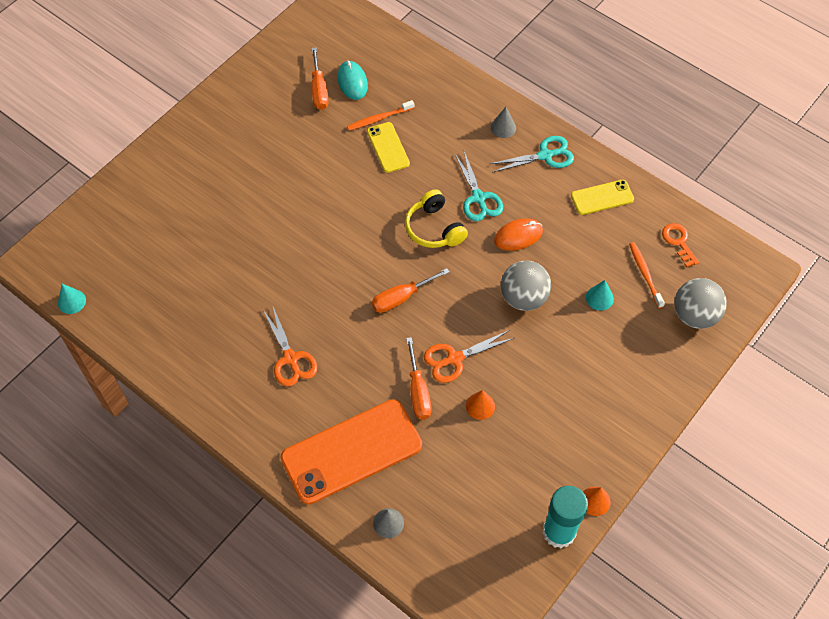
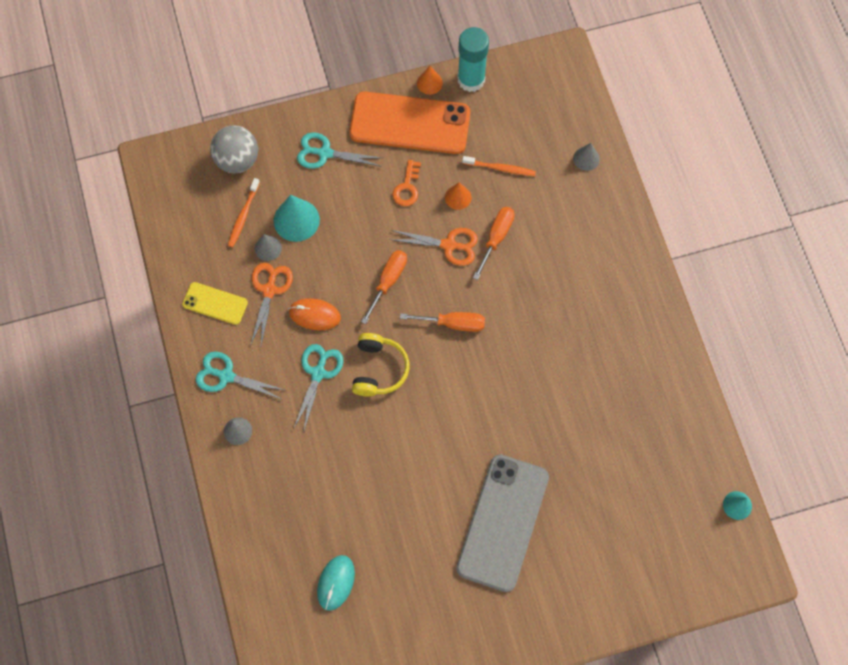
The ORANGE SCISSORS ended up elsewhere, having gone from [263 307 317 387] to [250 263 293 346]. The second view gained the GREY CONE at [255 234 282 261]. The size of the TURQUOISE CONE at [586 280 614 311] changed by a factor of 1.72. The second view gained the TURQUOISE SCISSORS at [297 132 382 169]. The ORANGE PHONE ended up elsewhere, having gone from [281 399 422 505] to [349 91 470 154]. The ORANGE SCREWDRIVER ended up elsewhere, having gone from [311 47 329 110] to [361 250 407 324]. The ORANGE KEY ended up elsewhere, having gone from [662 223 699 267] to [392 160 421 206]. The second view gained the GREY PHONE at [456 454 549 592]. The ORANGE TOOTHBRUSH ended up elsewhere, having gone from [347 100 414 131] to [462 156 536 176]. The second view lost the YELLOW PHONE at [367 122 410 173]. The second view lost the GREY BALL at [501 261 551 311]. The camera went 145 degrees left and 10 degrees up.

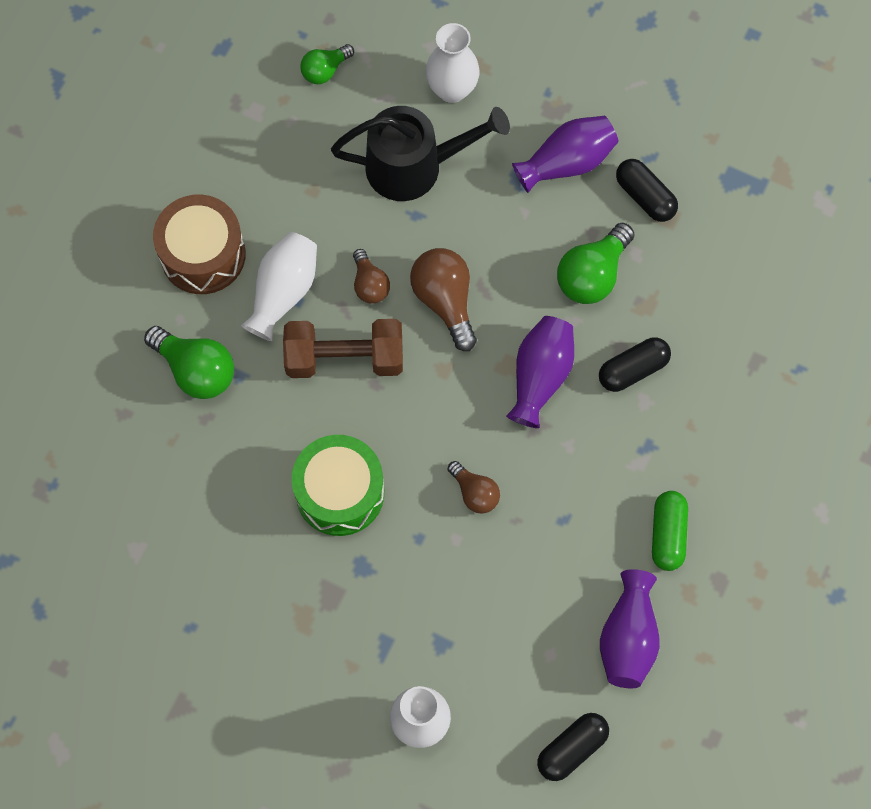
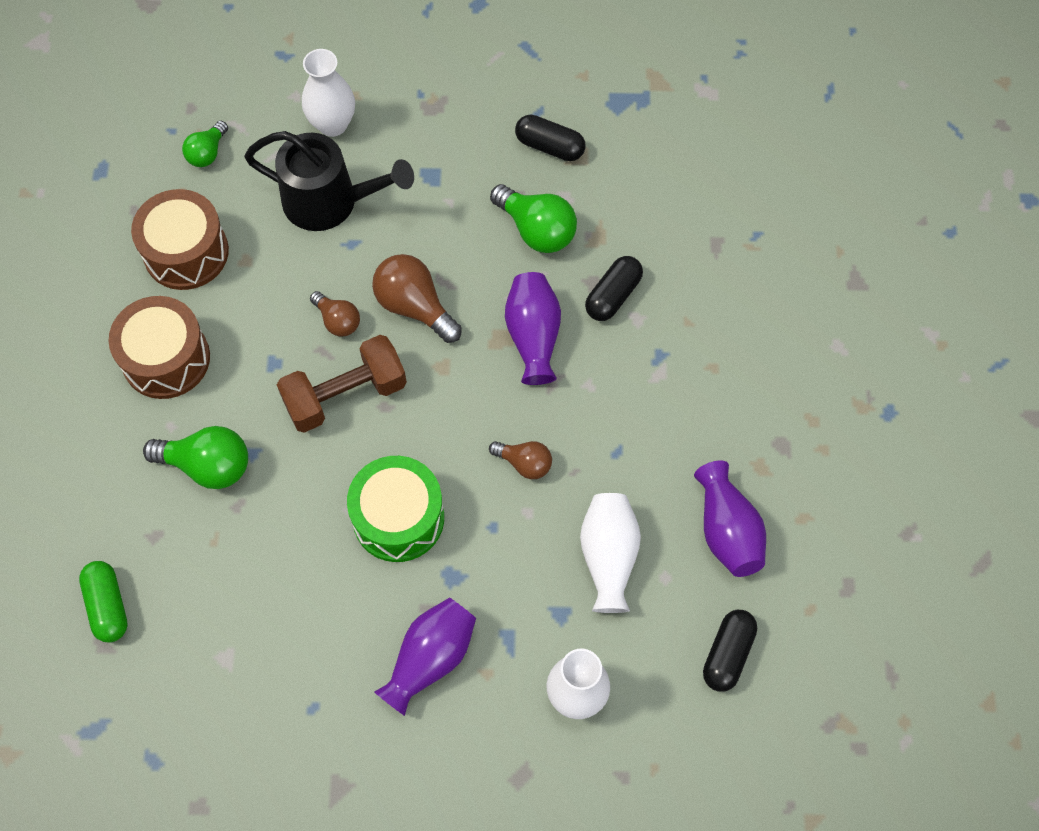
The GREEN CAPSULE ended up elsewhere, having gone from [652 491 688 571] to [79 561 128 643]. The second view gained the BROWN DRUM at [131 189 229 290]. The BLACK WATERING CAN at [331 106 510 201] ended up facing another way, 45 degrees clockwise from before. The PURPLE VASE ended up elsewhere, having gone from [512 116 619 193] to [374 597 476 716]. The GREEN LIGHT BULB at [557 223 634 304] ended up facing another way, 60 degrees counterclockwise from before. The WHITE VASE ended up elsewhere, having gone from [241 232 317 341] to [580 493 641 613]. The camera went 25 degrees left and 5 degrees down.

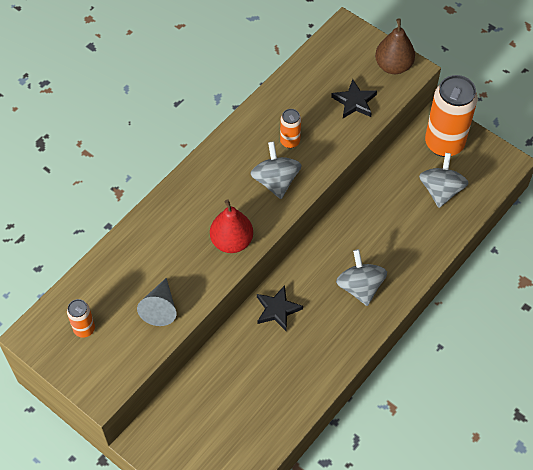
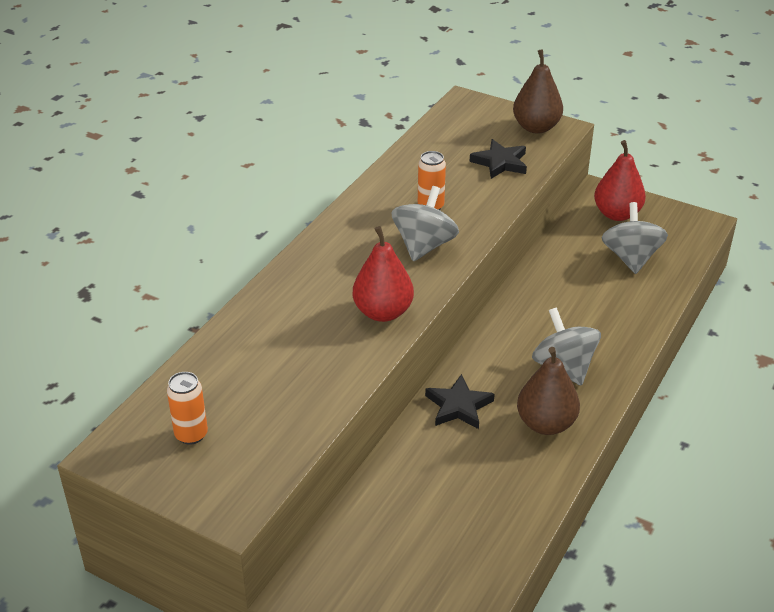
The GREY SPINNING TOP at [250 141 302 199] ended up facing another way, 45 degrees clockwise from before. The second view gained the BROWN PEAR at [517 347 580 435]. Where the ORANGE CAN stood at [425 75 477 157], the RED PEAR came to stand at [594 140 646 221]. The second view lost the GREY CONE at [137 278 176 326]. The camera went 10 degrees left and 20 degrees down.

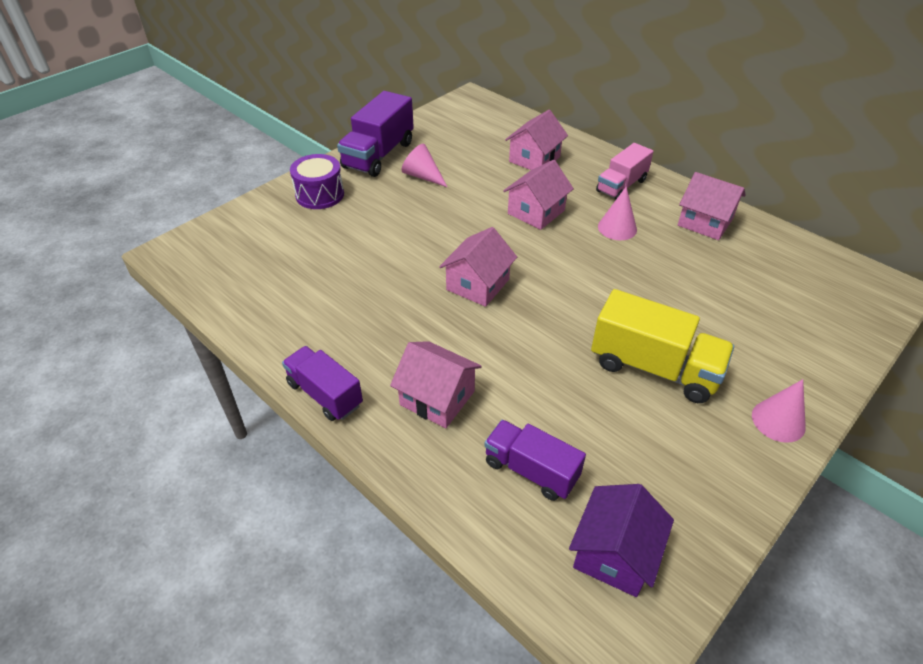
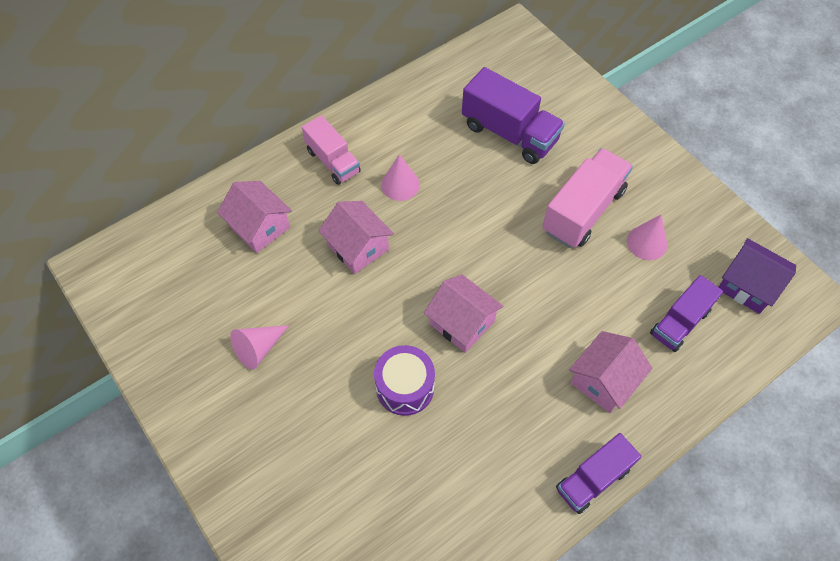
The PURPLE DRUM ended up elsewhere, having gone from [290 154 344 209] to [374 345 435 416]. The PURPLE TRUCK ended up elsewhere, having gone from [337 91 414 177] to [462 67 565 164]. What was the YELLOW TRUCK at [591 289 734 403] turned into the PINK TRUCK at [542 148 633 248]. The PINK CONE ended up elsewhere, having gone from [752 379 806 443] to [627 214 667 260]. The second view lost the PINK HOUSE at [678 172 745 240]. The camera went 80 degrees left and 15 degrees up.

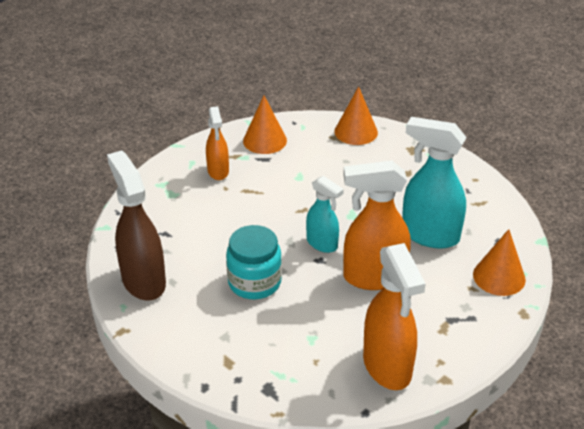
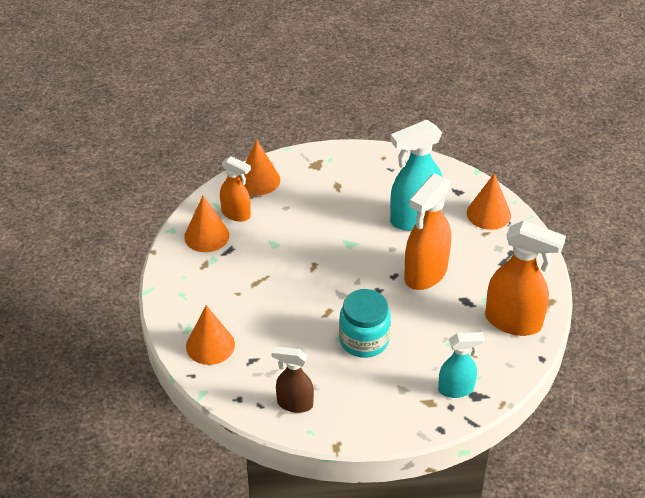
The second view gained the ORANGE CONE at [186 305 235 365]. The ORANGE SPRAY BOTTLE ended up elsewhere, having gone from [206 106 229 180] to [220 156 251 221]. The size of the BROWN SPRAY BOTTLE at [107 150 166 301] changed by a factor of 0.60. The TURQUOISE SPRAY BOTTLE ended up elsewhere, having gone from [306 176 344 253] to [438 332 485 398]. The camera went 50 degrees left and 5 degrees up.

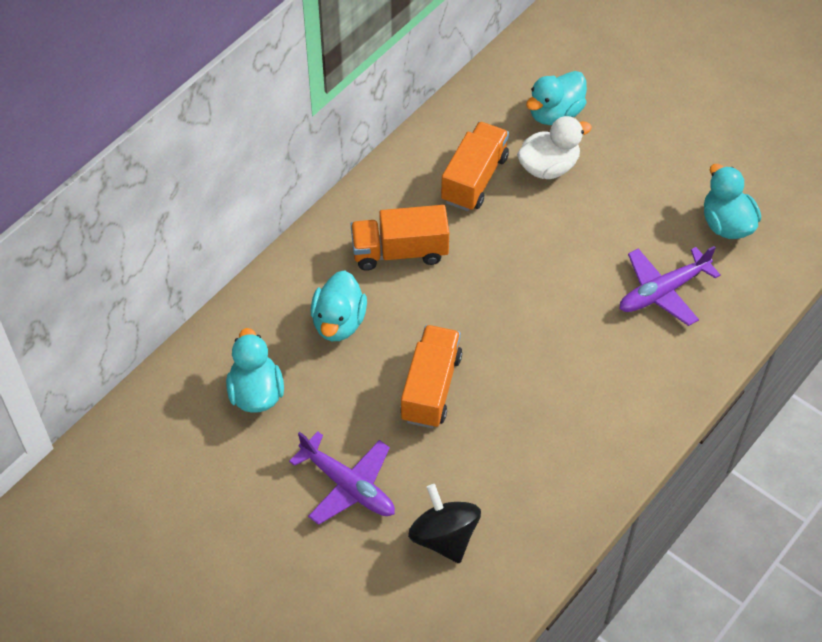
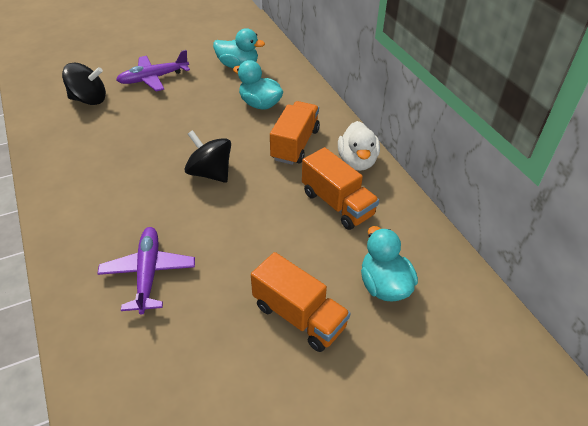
The second view gained the BLACK SPINNING TOP at [185 130 231 183]. The ORANGE TRUCK ended up elsewhere, having gone from [400 325 462 428] to [251 252 351 352]. The WHITE DUCK ended up elsewhere, having gone from [517 116 592 179] to [338 121 380 171]. The second view lost the TURQUOISE DUCK at [704 164 761 239]. The camera went 115 degrees right and 10 degrees down.

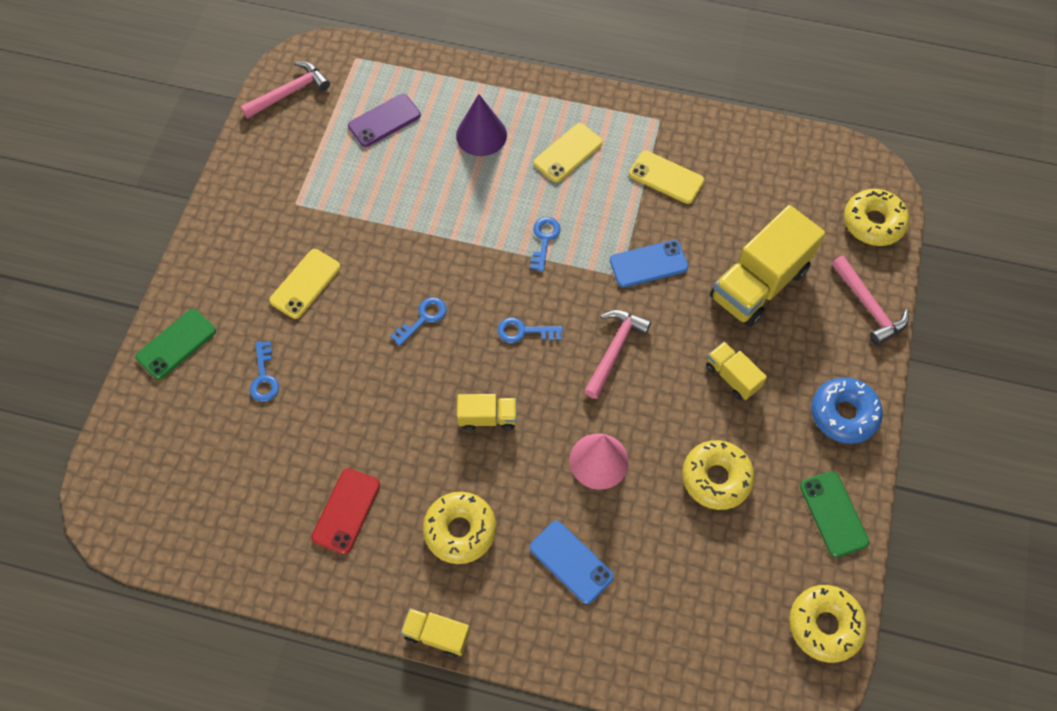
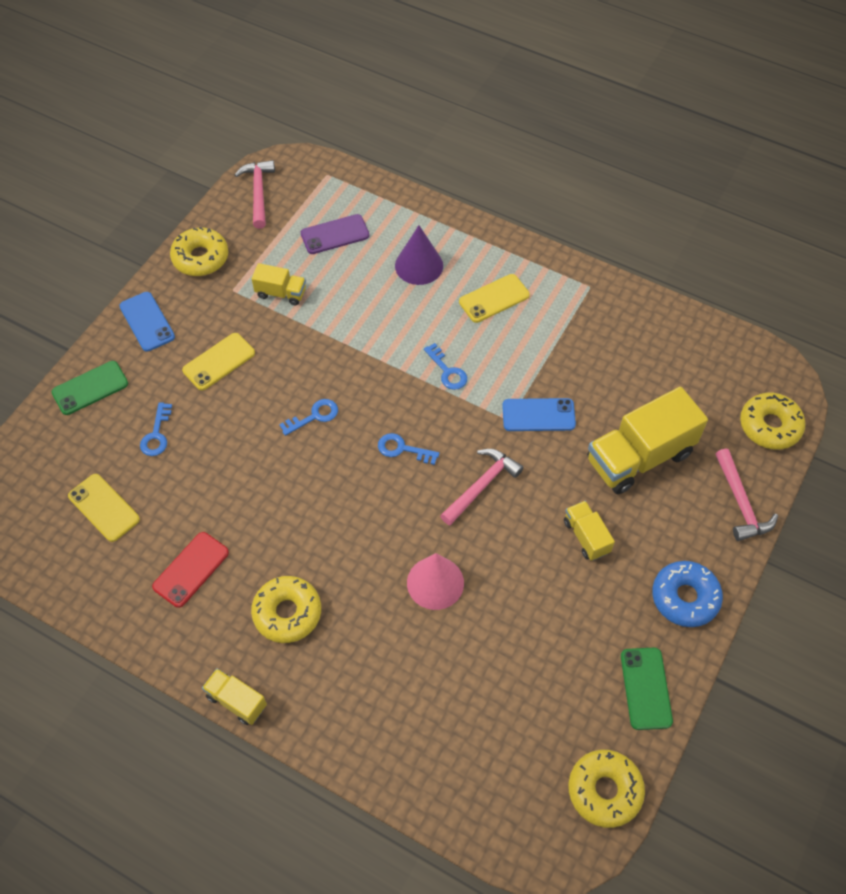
The YELLOW PHONE ended up elsewhere, having gone from [629 151 705 204] to [68 474 140 542]. The BLUE PHONE ended up elsewhere, having gone from [530 521 614 604] to [119 292 175 351]. The YELLOW DONUT ended up elsewhere, having gone from [682 440 755 510] to [170 227 228 276]. The PINK HAMMER at [240 61 330 118] ended up facing another way, 75 degrees counterclockwise from before. The YELLOW TRUCK ended up elsewhere, having gone from [457 394 517 431] to [252 263 306 305]. The BLUE KEY at [530 217 561 271] ended up facing another way, 120 degrees clockwise from before. The camera went 15 degrees right and 5 degrees down.

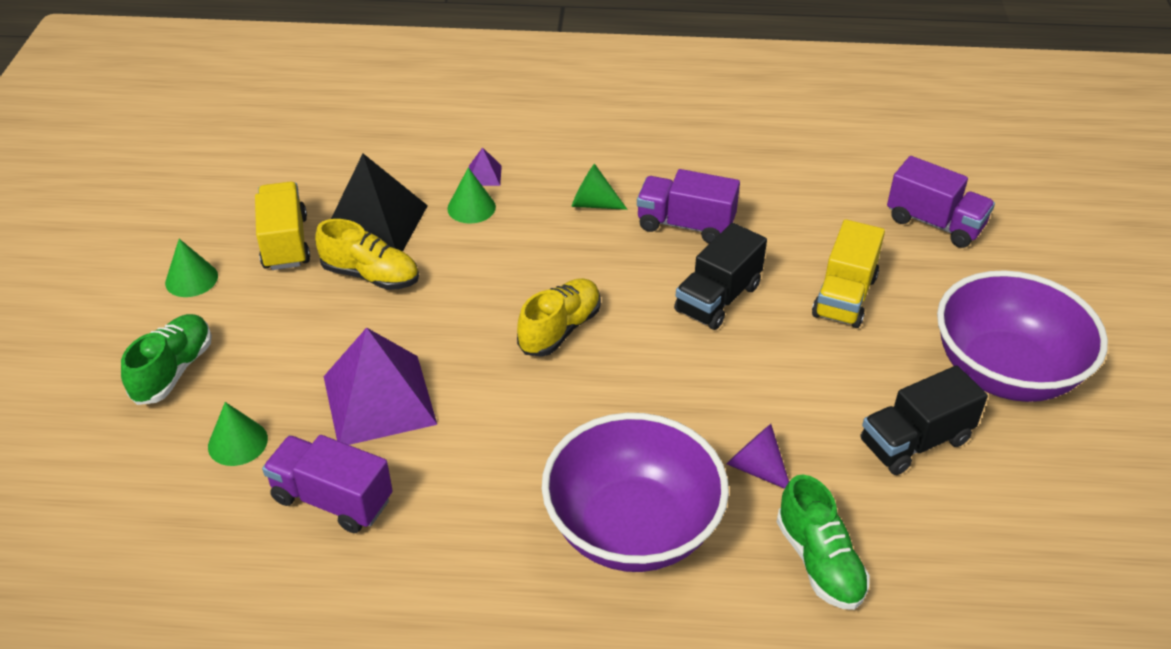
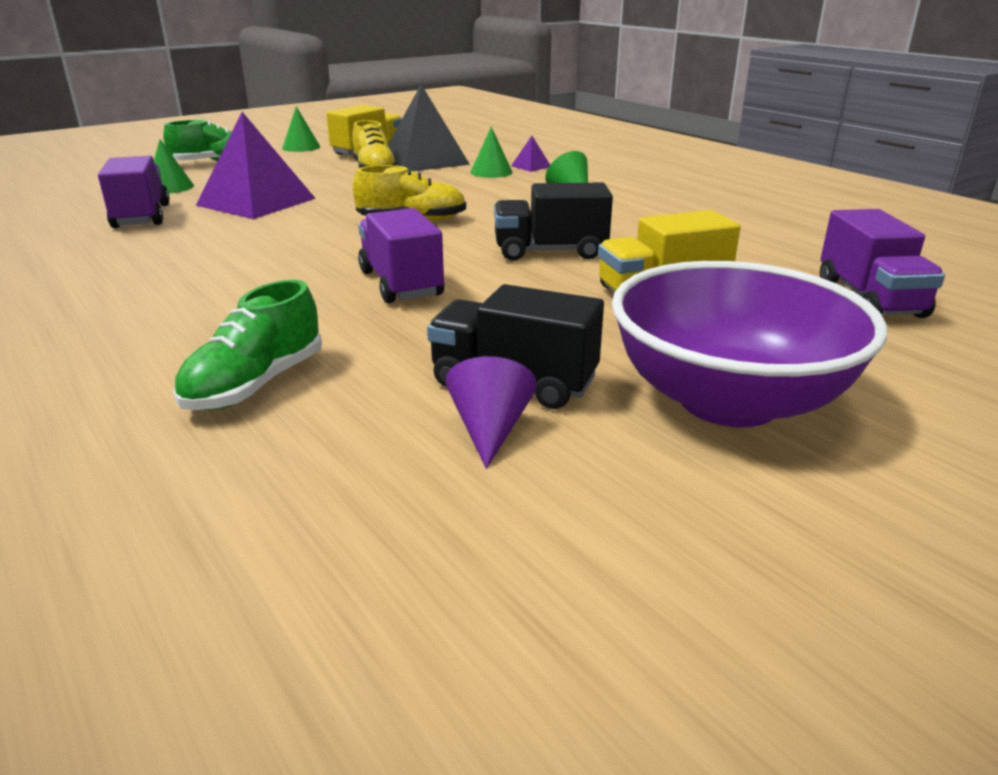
The PURPLE TRUCK ended up elsewhere, having gone from [637 169 740 244] to [358 208 444 303]. The PURPLE CONE ended up elsewhere, having gone from [726 424 789 489] to [445 356 537 469]. The second view lost the PURPLE BOWL at [542 413 729 572]. The camera went 50 degrees right and 15 degrees down.

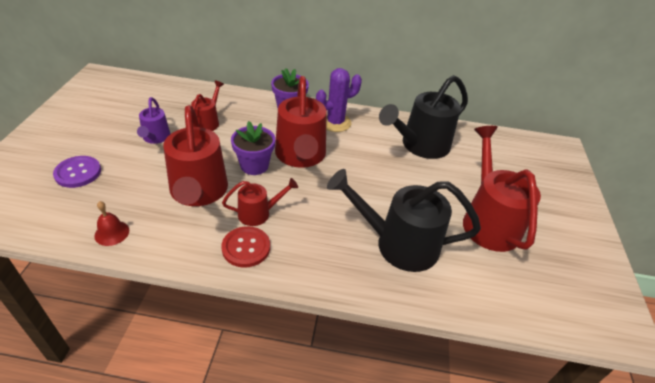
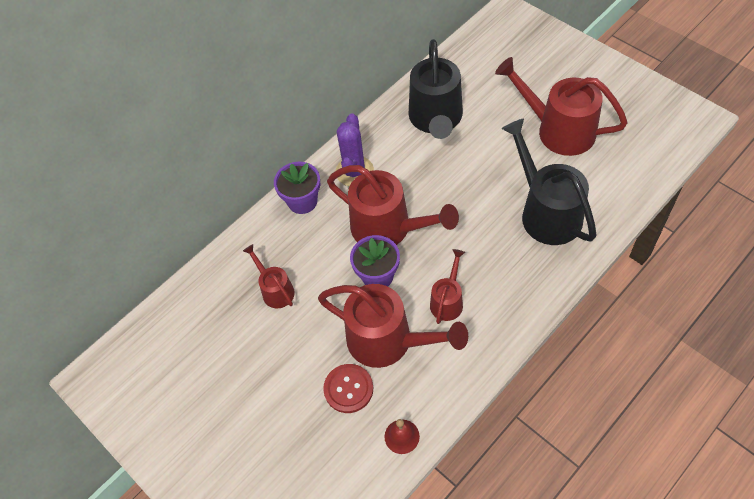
The RED BUTTON ended up elsewhere, having gone from [221 226 270 268] to [323 364 373 413]. The BLACK WATERING CAN at [327 169 481 272] ended up facing another way, 105 degrees clockwise from before. The second view lost the PURPLE BUTTON at [53 156 101 188]. The second view lost the PURPLE WATERING CAN at [137 97 171 144]. The camera went 45 degrees left and 15 degrees up.

